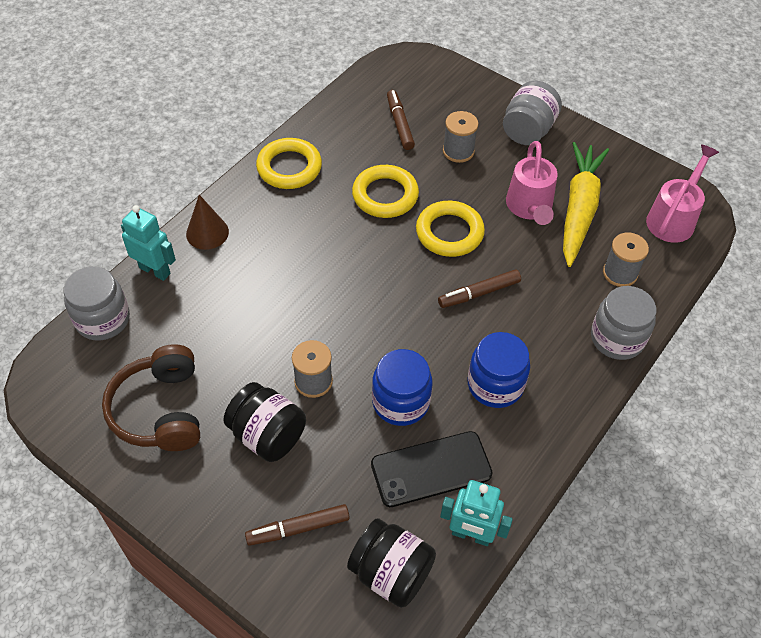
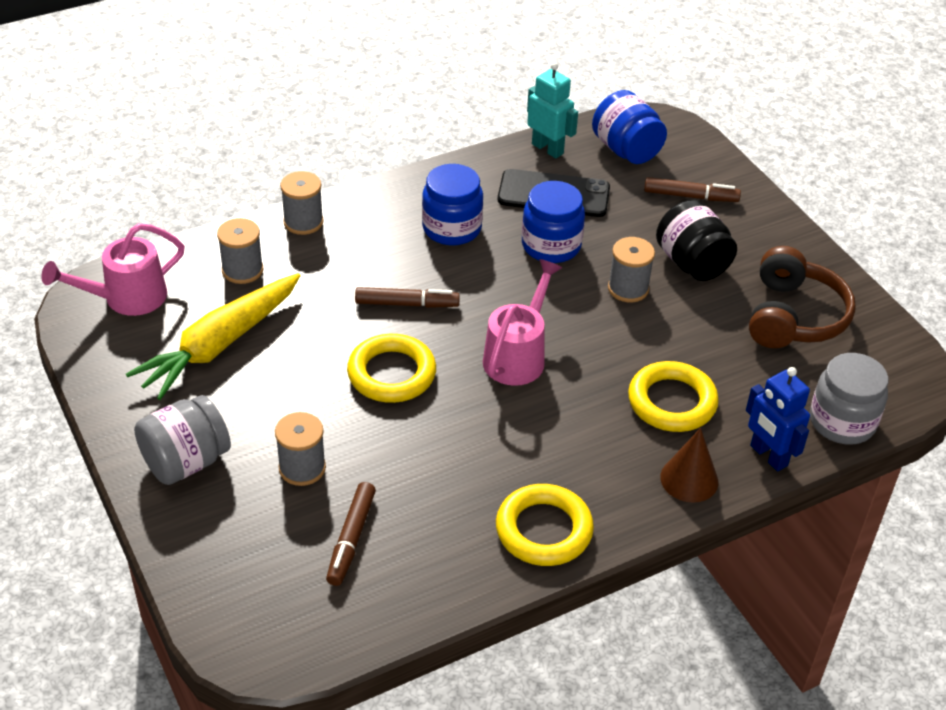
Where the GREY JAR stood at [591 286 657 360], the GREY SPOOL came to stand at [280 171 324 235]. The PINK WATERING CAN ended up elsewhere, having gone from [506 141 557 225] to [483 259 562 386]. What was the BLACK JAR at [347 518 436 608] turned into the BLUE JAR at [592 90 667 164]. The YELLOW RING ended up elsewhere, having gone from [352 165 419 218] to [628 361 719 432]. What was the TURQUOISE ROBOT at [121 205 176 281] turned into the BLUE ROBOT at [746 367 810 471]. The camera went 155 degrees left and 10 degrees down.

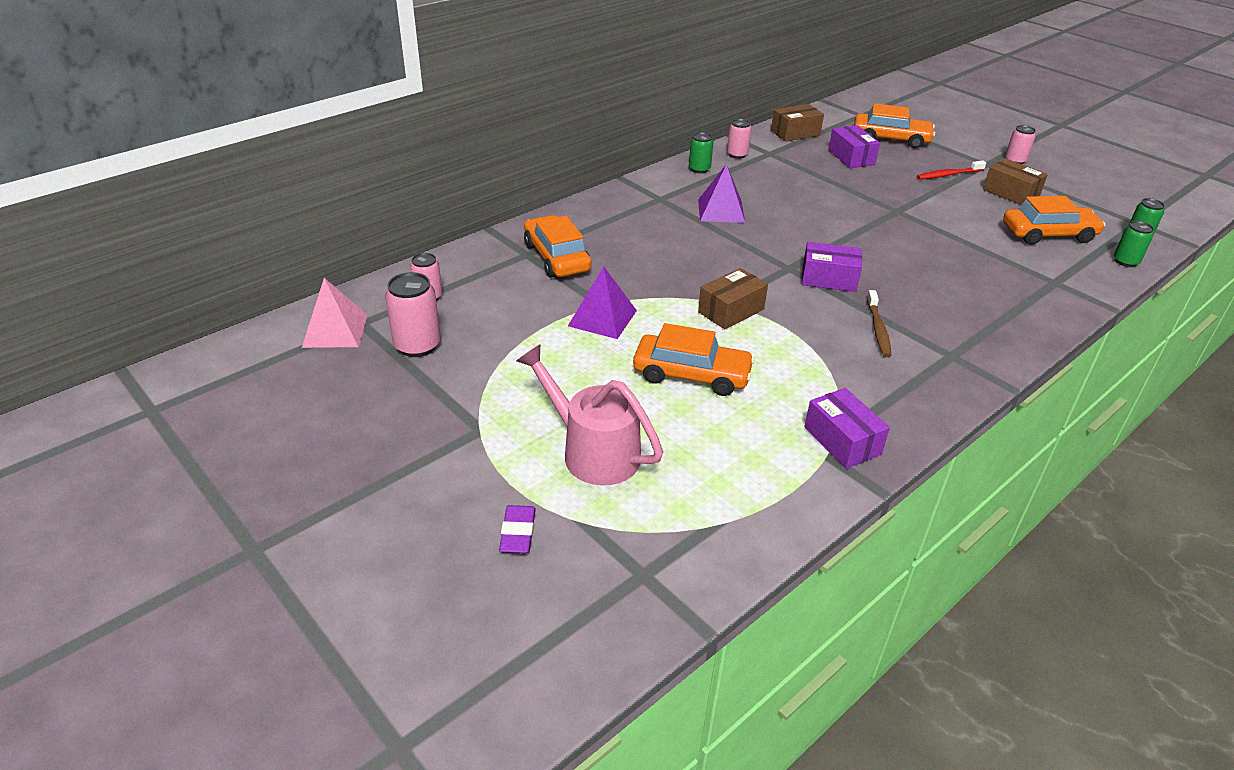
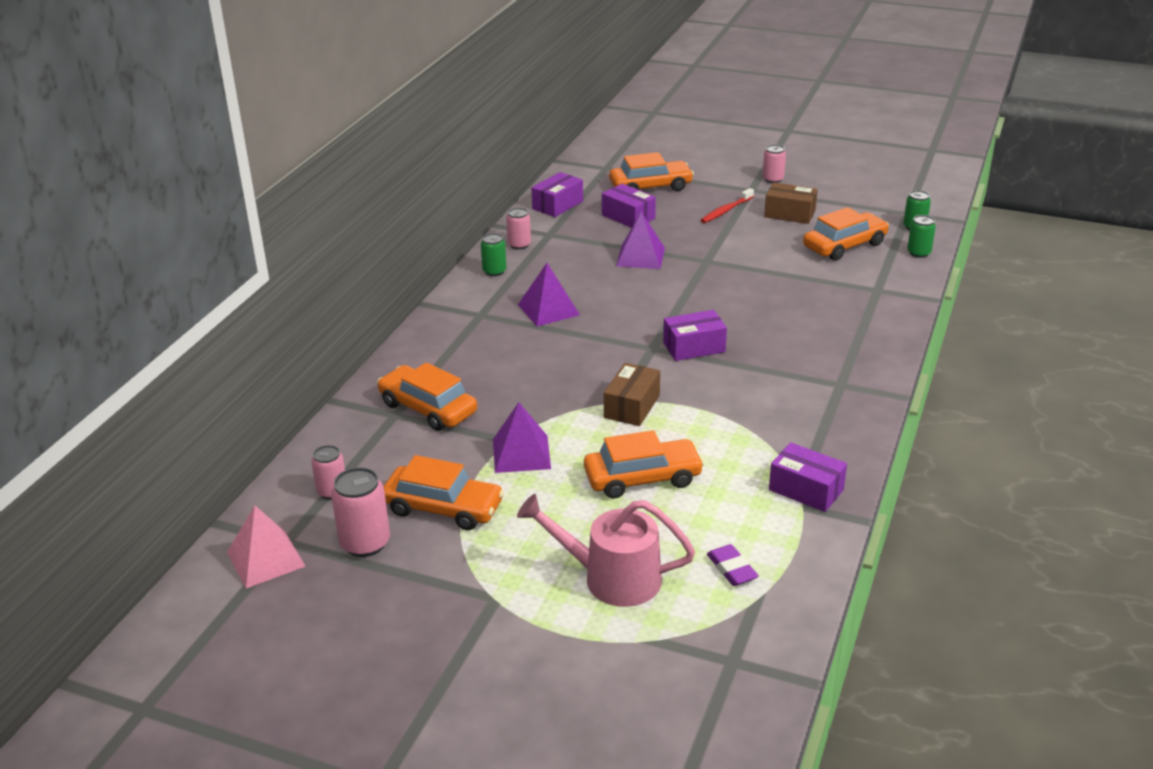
The second view gained the ORANGE CAR at [384 455 504 530]. What was the BROWN BOX at [771 104 824 142] turned into the PURPLE BOX at [532 172 583 217]. The second view gained the PURPLE PYRAMID at [616 212 665 269]. The PURPLE ERASER ended up elsewhere, having gone from [499 505 536 553] to [707 544 759 586]. The second view lost the BROWN TOOTHBRUSH at [867 290 891 357]. The camera went 25 degrees left and 5 degrees down.

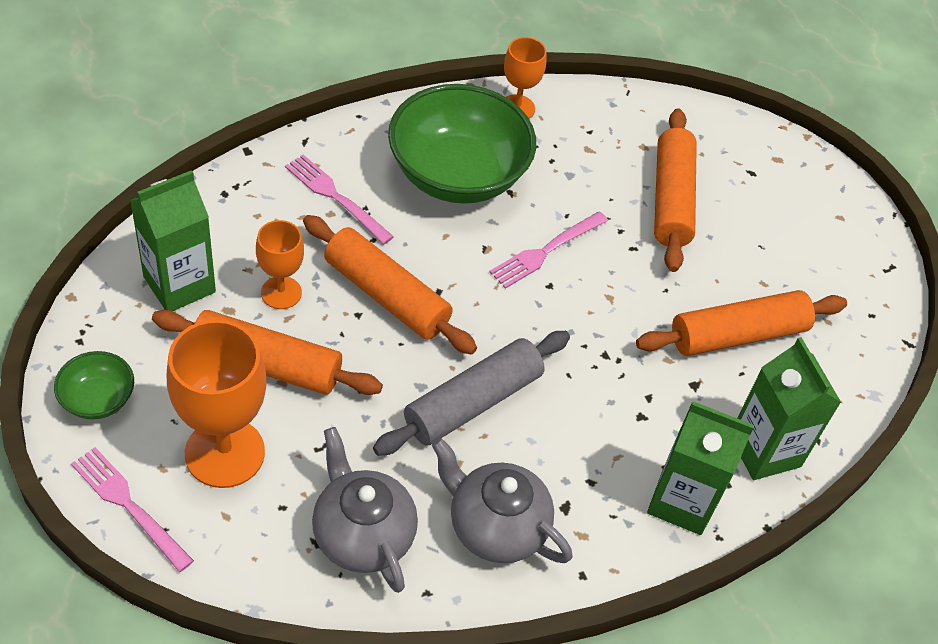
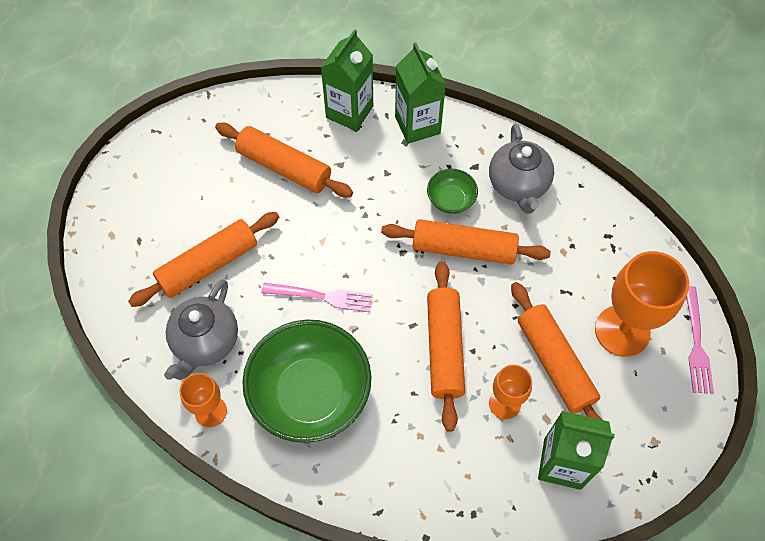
The GREY TEAPOT ended up elsewhere, having gone from [312 427 418 593] to [164 279 238 380]. What was the GREY ROLLING PIN at [373 331 570 456] turned into the ORANGE ROLLING PIN at [381 219 551 265]. The GREEN BOWL ended up elsewhere, having gone from [54 351 134 419] to [427 169 478 214]. The second view lost the PINK FORK at [285 155 394 245]. The camera went 125 degrees left and 10 degrees up.

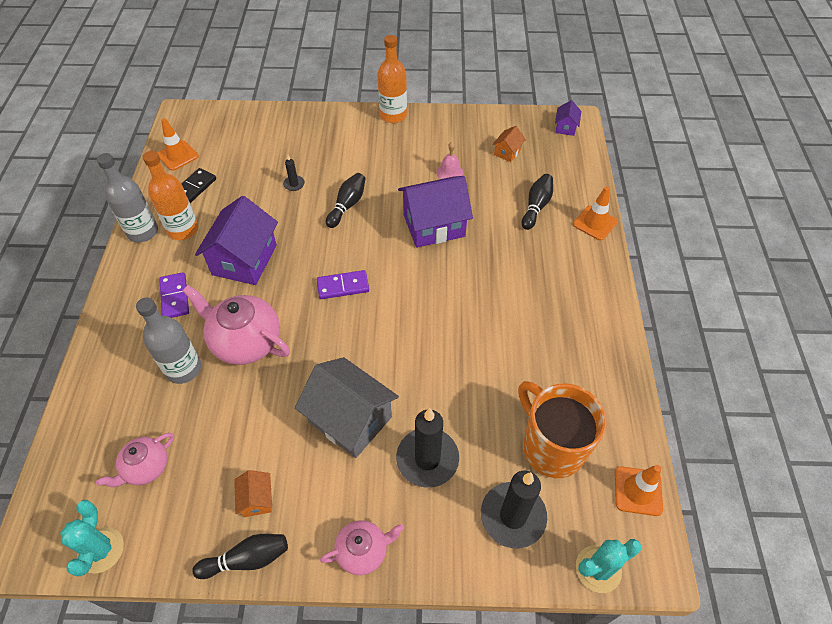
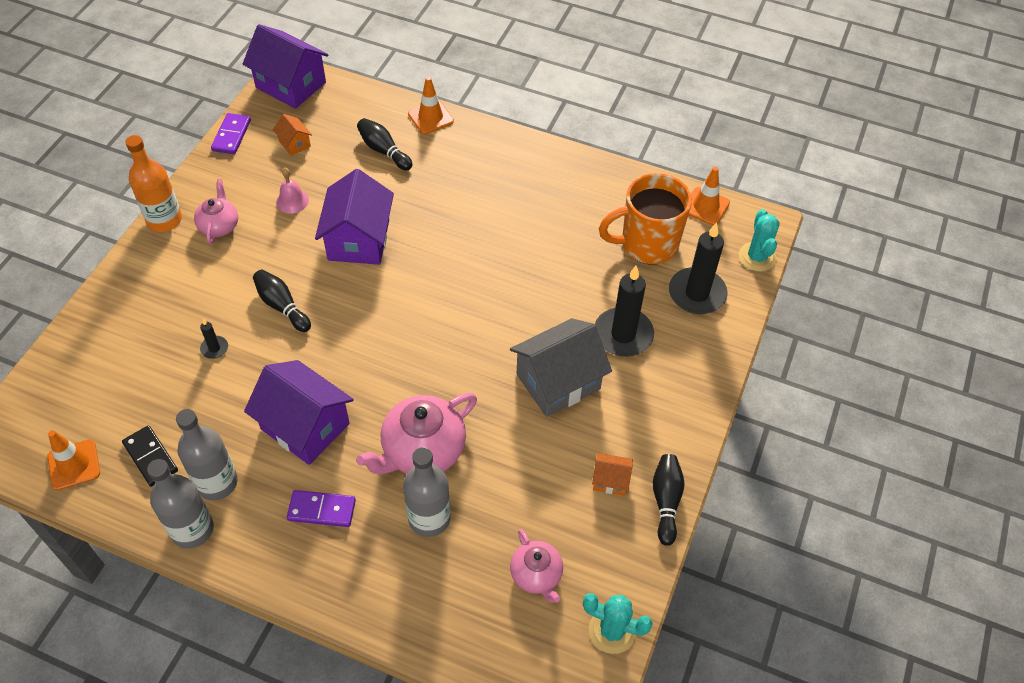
What was the ORANGE BOTTLE at [143 151 198 240] turned into the GREY BOTTLE at [176 409 238 500]. The PINK TEAPOT ended up elsewhere, having gone from [320 520 404 575] to [194 179 238 244]. The PURPLE DOMINO ended up elsewhere, having gone from [317 270 369 299] to [211 113 251 154]. The size of the PURPLE HOUSE at [555 100 581 136] changed by a factor of 2.16. The camera went 70 degrees left and 0 degrees up.

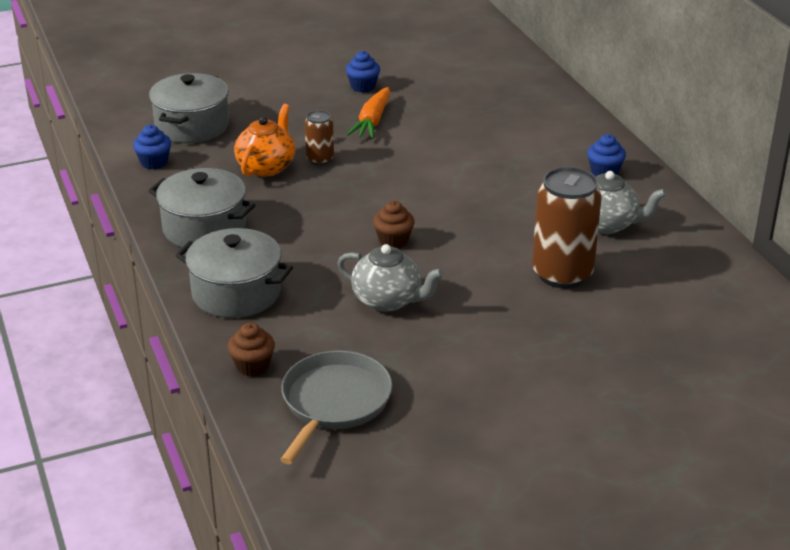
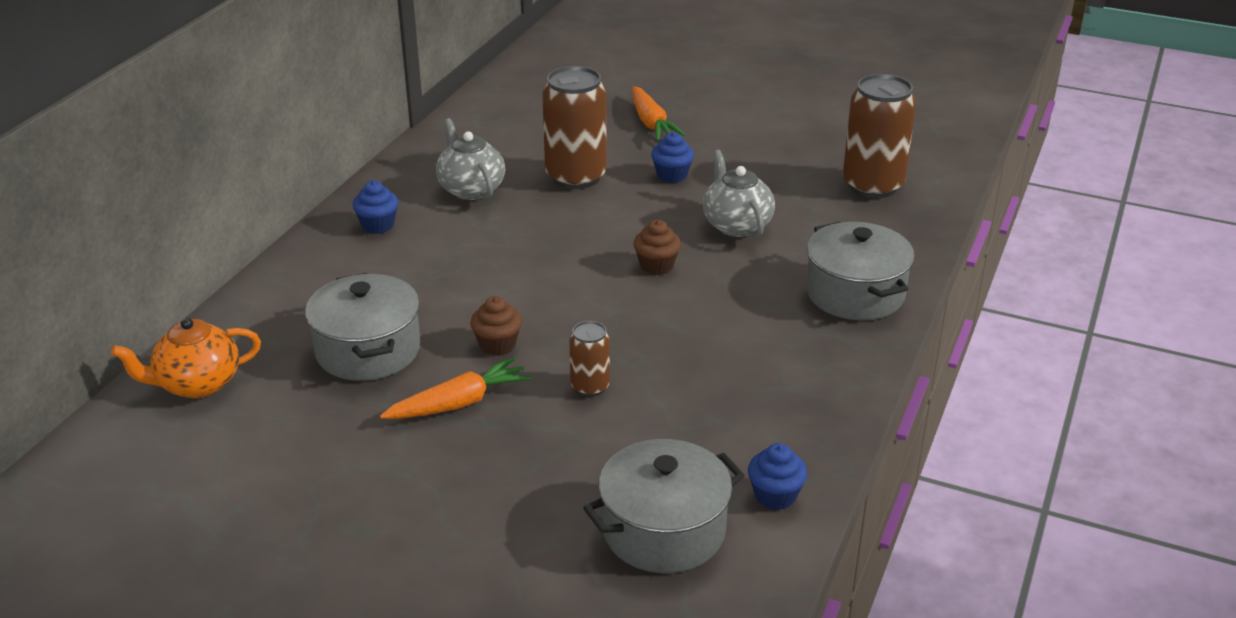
The ORANGE TEAPOT ended up elsewhere, having gone from [234 104 295 177] to [111 317 261 398]. The GREY POT ended up elsewhere, having gone from [148 168 256 248] to [305 273 421 381]. The BROWN CUPCAKE ended up elsewhere, having gone from [228 323 275 377] to [470 296 522 356]. The second view gained the ORANGE CARROT at [632 86 686 141]. The BLUE CUPCAKE ended up elsewhere, having gone from [346 51 380 92] to [651 132 694 183]. Where the GREY PAN stood at [280 351 393 464], the BROWN CAN came to stand at [843 74 916 198]. The camera went 135 degrees left and 0 degrees up.

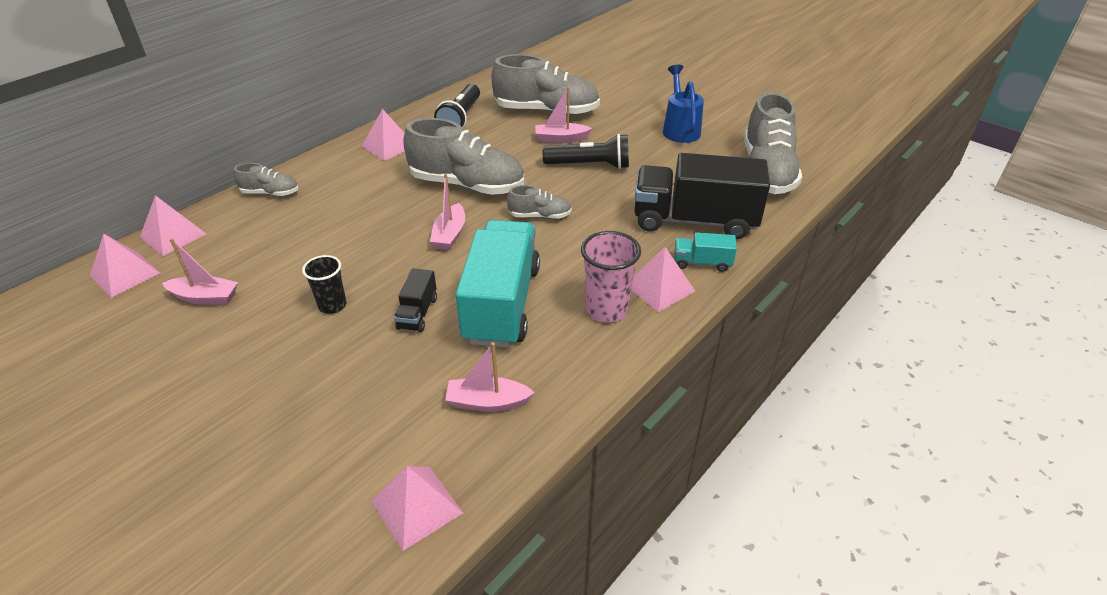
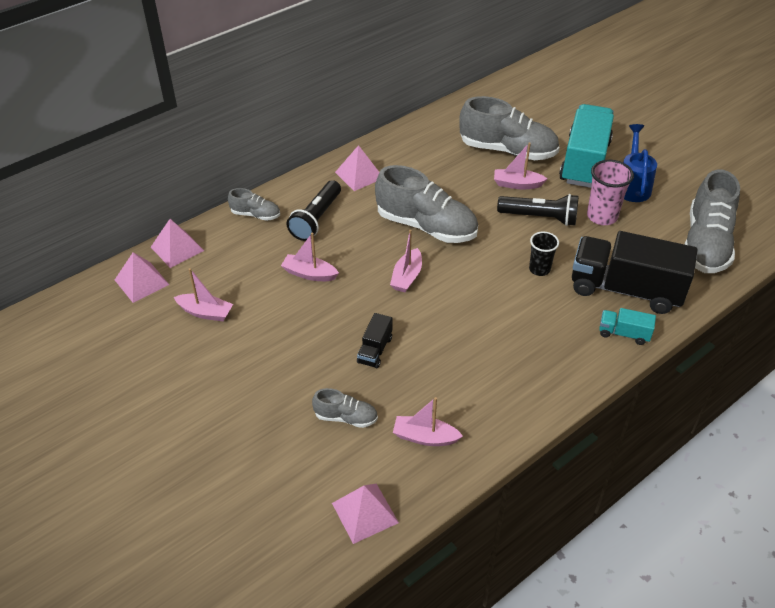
The second view gained the PINK BOAT at [281 233 339 281]. The BLACK FLASHLIGHT ended up elsewhere, having gone from [434 84 480 128] to [287 180 341 241]. The GREY SHOE ended up elsewhere, having gone from [507 185 572 219] to [312 388 378 428]. The BLACK CUP ended up elsewhere, having gone from [302 255 346 314] to [529 232 559 276]. The TURQUOISE TRUCK ended up elsewhere, having gone from [456 220 540 348] to [559 104 614 188]. The PINK CUP ended up elsewhere, having gone from [581 231 641 322] to [587 160 634 225]. The second view lost the PINK PYRAMID at [631 247 695 312]. The camera went 10 degrees right and 5 degrees up.

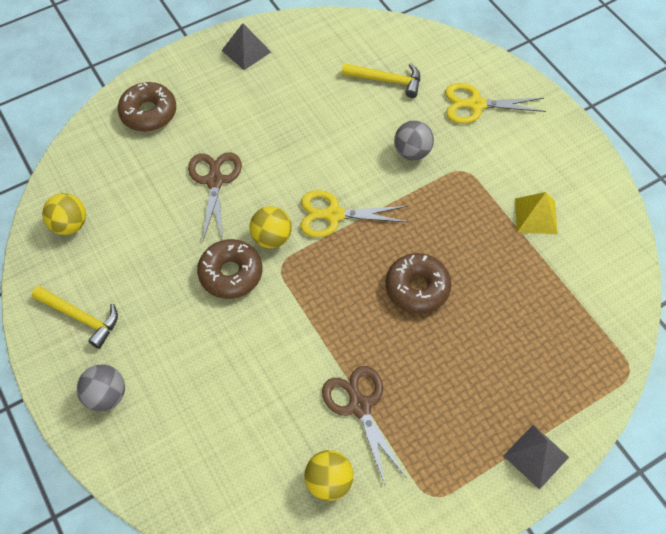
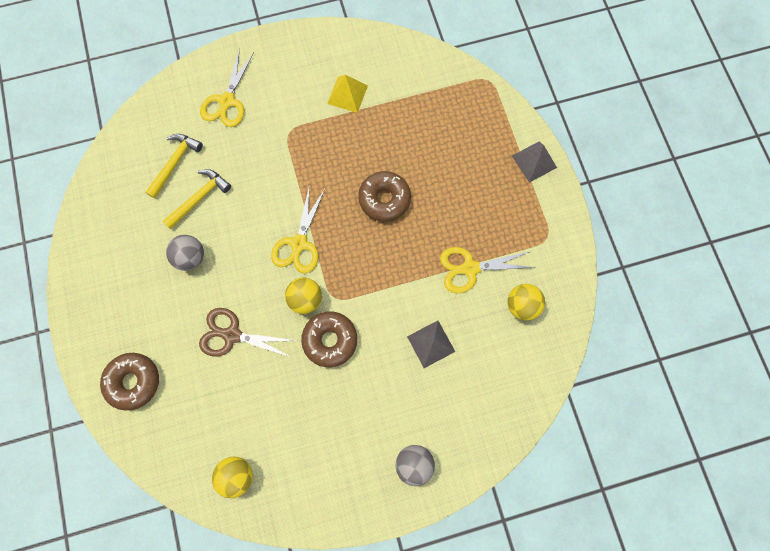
The YELLOW HAMMER ended up elsewhere, having gone from [32 286 118 349] to [162 169 231 229]. The GREY BALL ended up elsewhere, having gone from [394 121 434 160] to [166 235 204 271]. The GREY PYRAMID ended up elsewhere, having gone from [221 23 271 70] to [407 321 455 368]. What was the BROWN SCISSORS at [322 366 406 485] turned into the YELLOW SCISSORS at [440 247 533 293]. The camera went 75 degrees left and 15 degrees up.

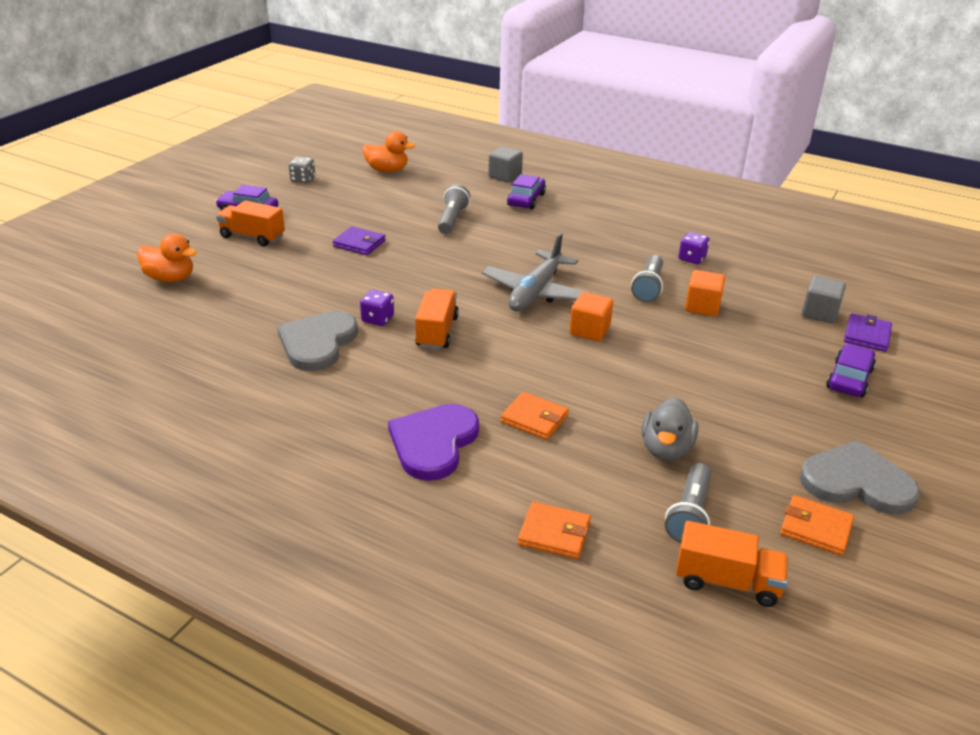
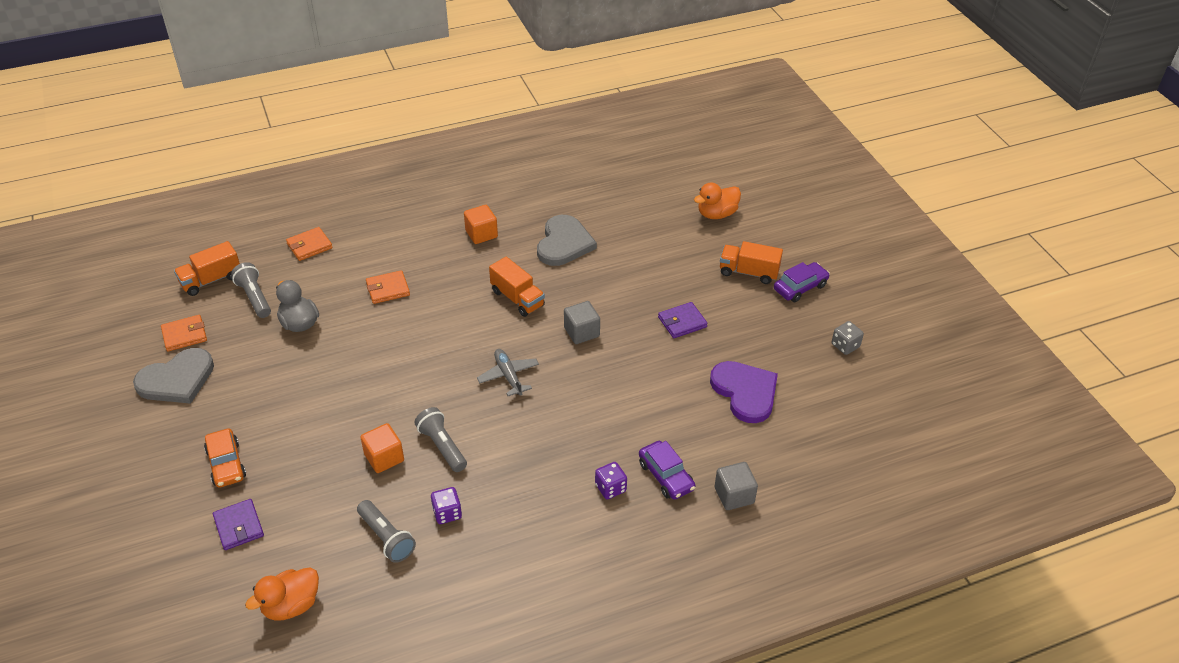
What was the PURPLE CAR at [826 343 876 398] turned into the ORANGE CAR at [204 428 246 488]. The ORANGE DUCK ended up elsewhere, having gone from [362 131 415 172] to [245 568 319 621]. The GREY FLASHLIGHT ended up elsewhere, having gone from [438 184 470 234] to [357 500 416 563]. The ORANGE CUBE ended up elsewhere, having gone from [569 292 613 341] to [464 205 498 244]. The size of the GREY PLANE at [482 233 590 311] changed by a factor of 0.61. The GREY HEART at [277 311 358 371] ended up facing another way, 45 degrees clockwise from before. The GREY CUBE ended up elsewhere, having gone from [802 276 846 324] to [564 301 600 344]. The PURPLE DICE ended up elsewhere, having gone from [360 290 394 326] to [595 462 627 499]. The PURPLE HEART ended up elsewhere, having gone from [388 404 479 481] to [710 361 778 423]. The ORANGE TRUCK at [216 200 285 247] ended up facing another way, 135 degrees counterclockwise from before. The camera went 130 degrees right and 10 degrees up.

